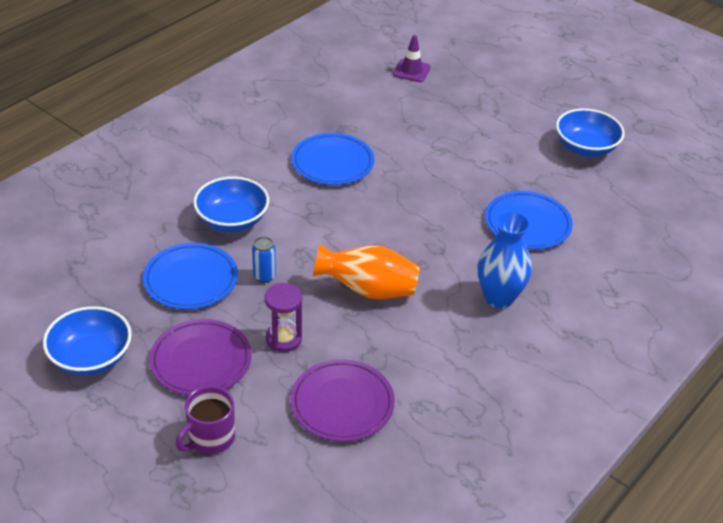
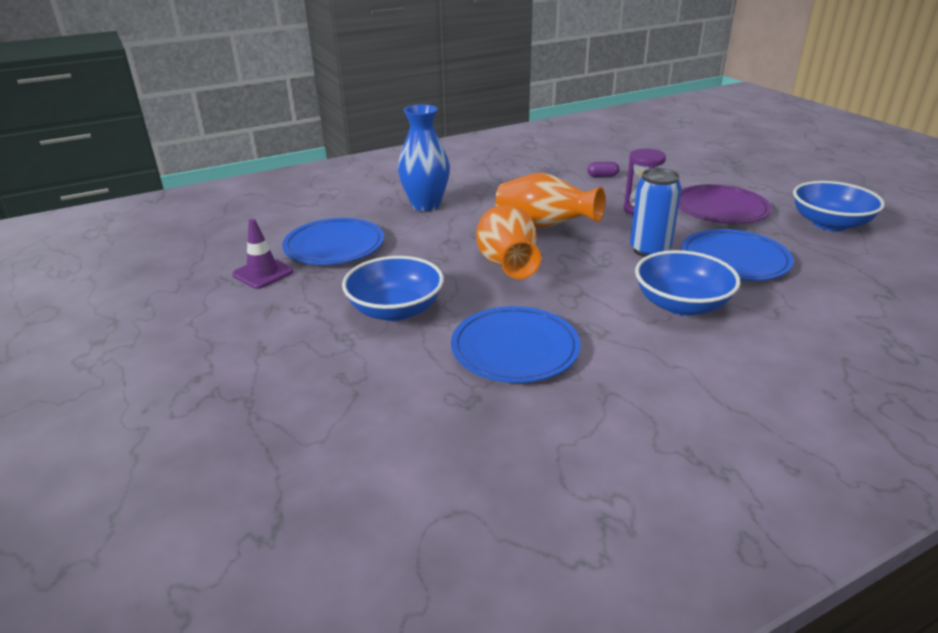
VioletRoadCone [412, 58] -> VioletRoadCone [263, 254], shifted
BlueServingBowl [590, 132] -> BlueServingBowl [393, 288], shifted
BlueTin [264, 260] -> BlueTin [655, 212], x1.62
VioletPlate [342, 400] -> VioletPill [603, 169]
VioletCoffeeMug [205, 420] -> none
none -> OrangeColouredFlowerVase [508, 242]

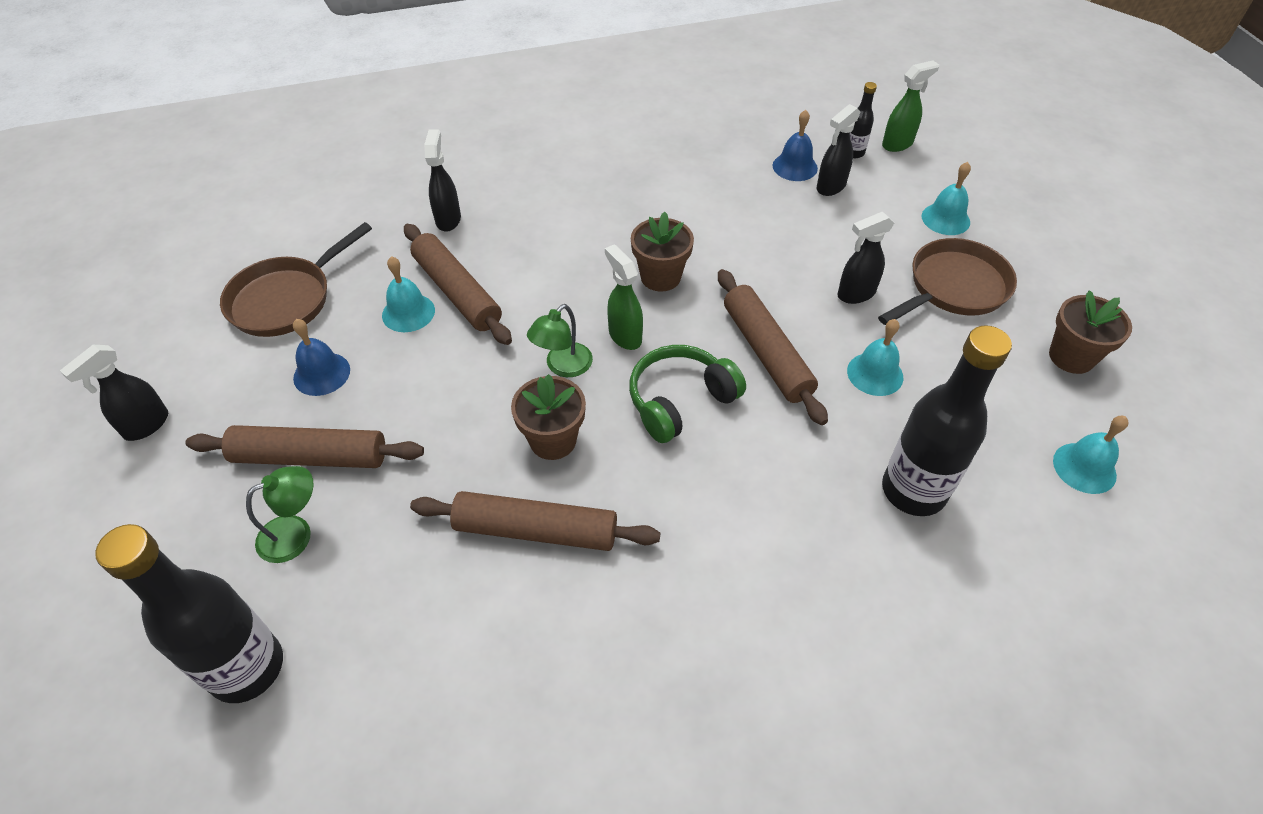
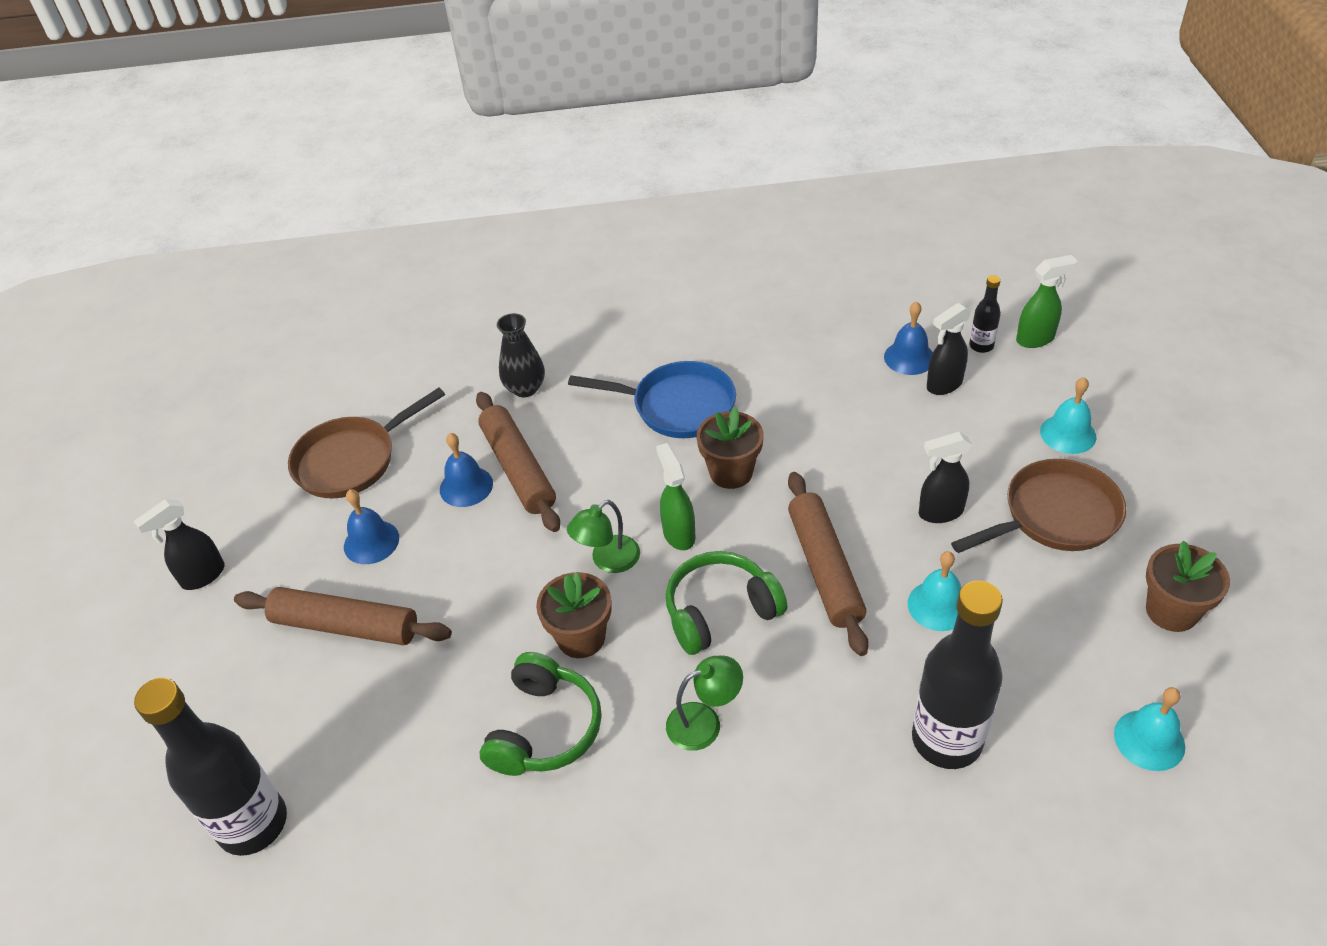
BlackSprayer [442, 180] -> BlackFlowerVase [521, 355]
TurquoiseSchoolBell [408, 294] -> BlueSchoolBell [466, 470]
GreenLamp [279, 514] -> GreenLamp [704, 703], shifted
RussetPastryRoller [535, 521] -> GreenHeadset [541, 714]
none -> BluePan [652, 399]

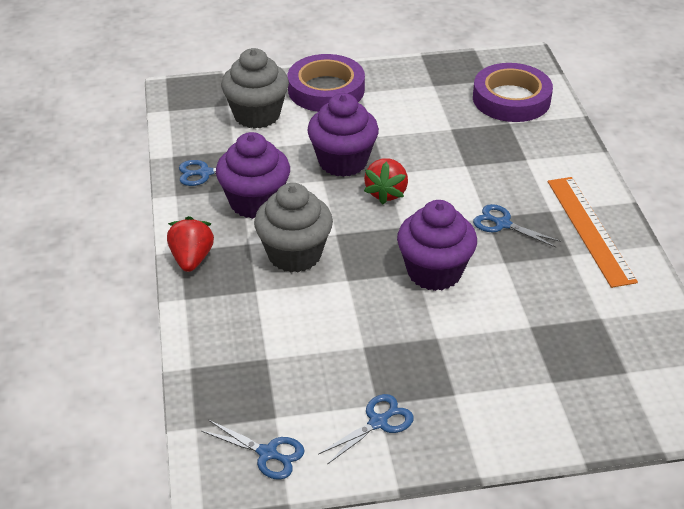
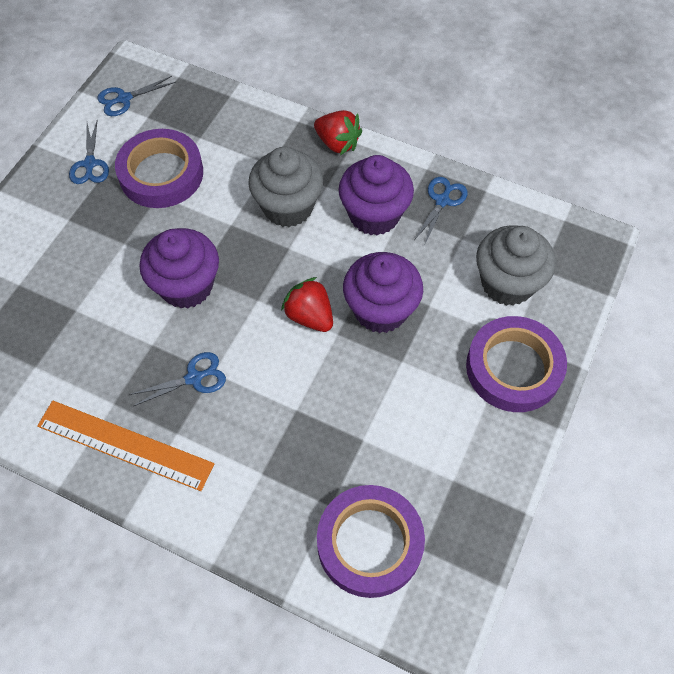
none -> VioletRollOfTape [159, 168]

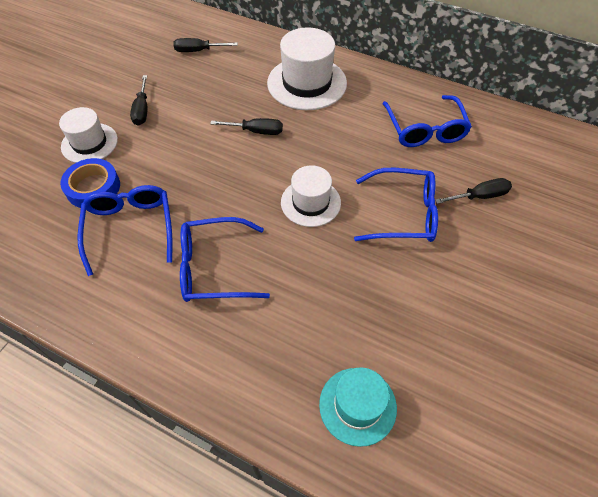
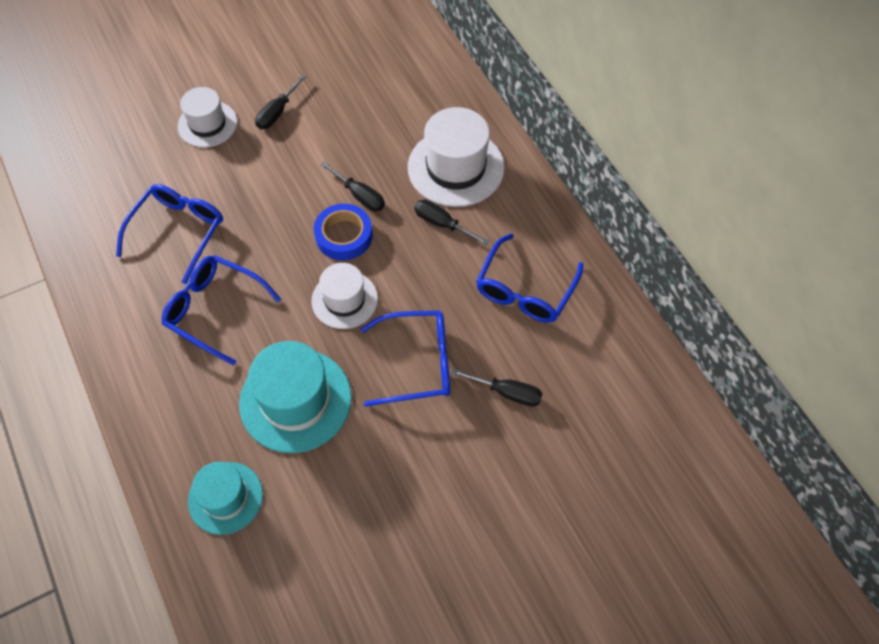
BlackHandScrewdriver [205, 45] -> BlackHandScrewdriver [451, 222], shifted
BlueRollOfTape [90, 183] -> BlueRollOfTape [343, 232], shifted
BlueGlasses [396, 205] -> BlueGlasses [405, 359], 45 degrees counterclockwise
none -> TurquoiseTallHat [295, 397]

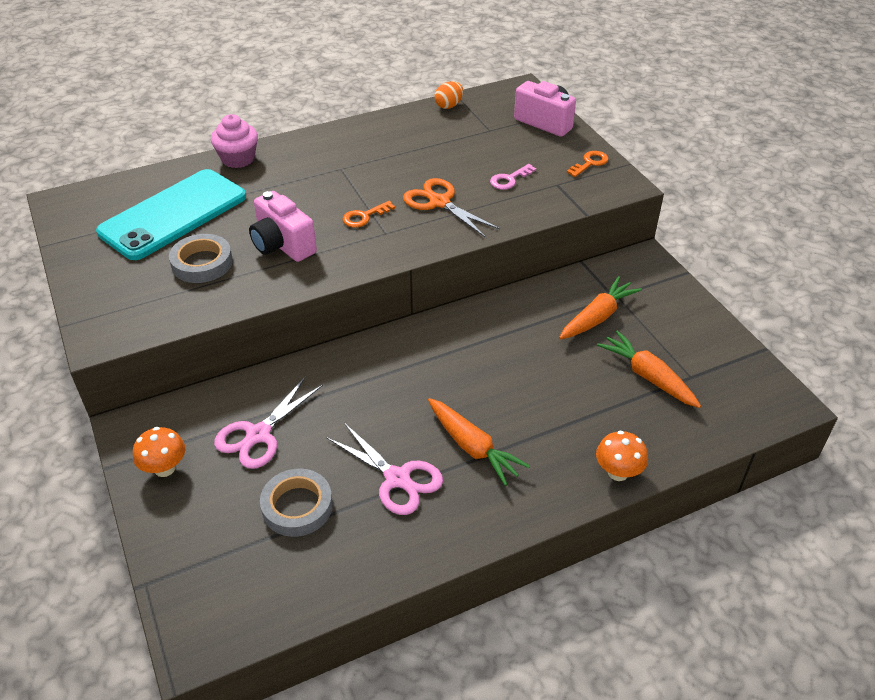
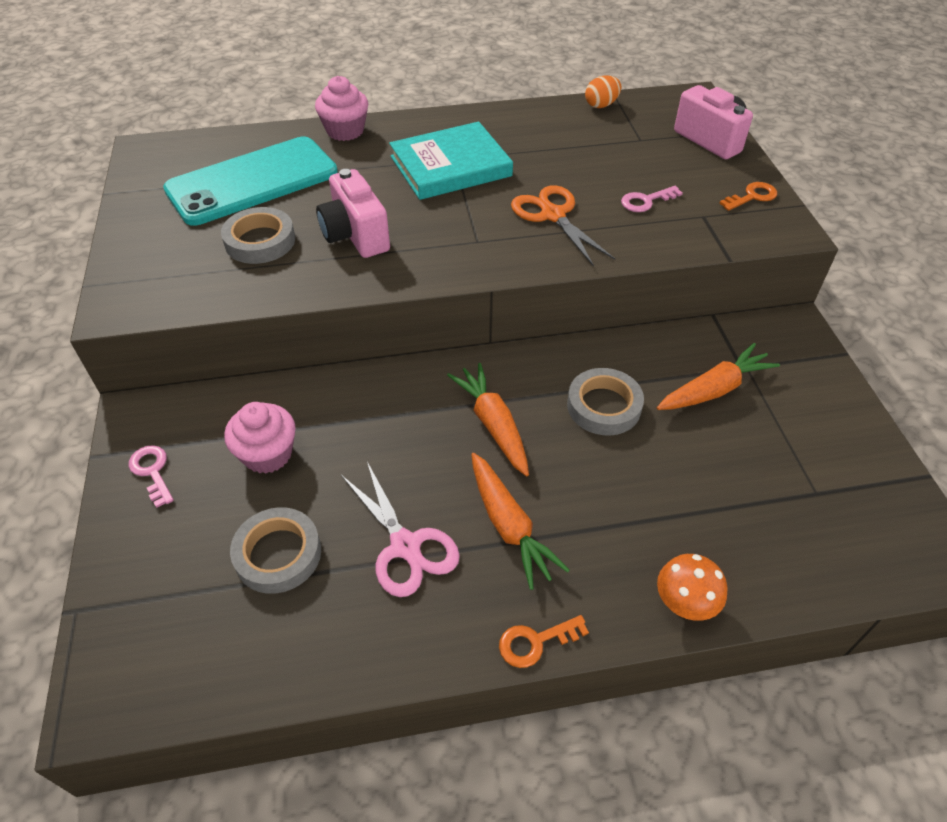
OrangeColouredKey [368, 214] -> OrangeColouredKey [544, 641], shifted
OrangeColouredCarrot [649, 369] -> OrangeColouredCarrot [488, 419], shifted
PinkShears [268, 422] -> PinkMuffin [260, 438]
OrangeColouredMushroom [159, 452] -> PinkKey [151, 476]
none -> TurquoiseHardcover [451, 161]
none -> GrayRollOfTape [605, 401]

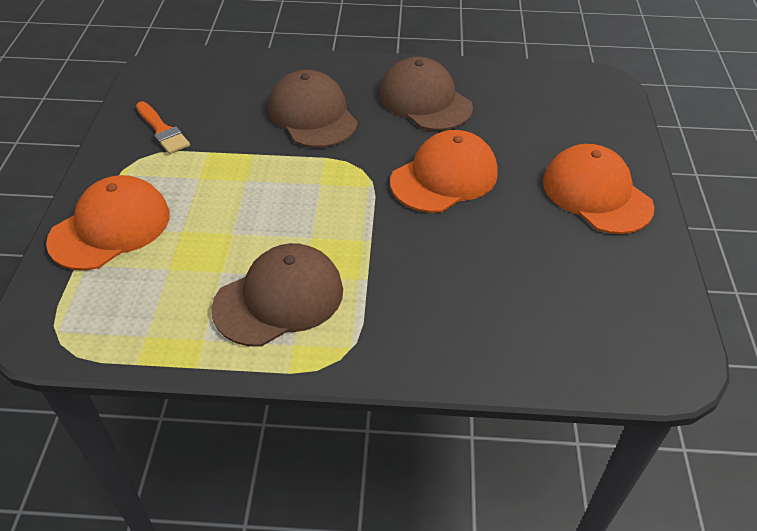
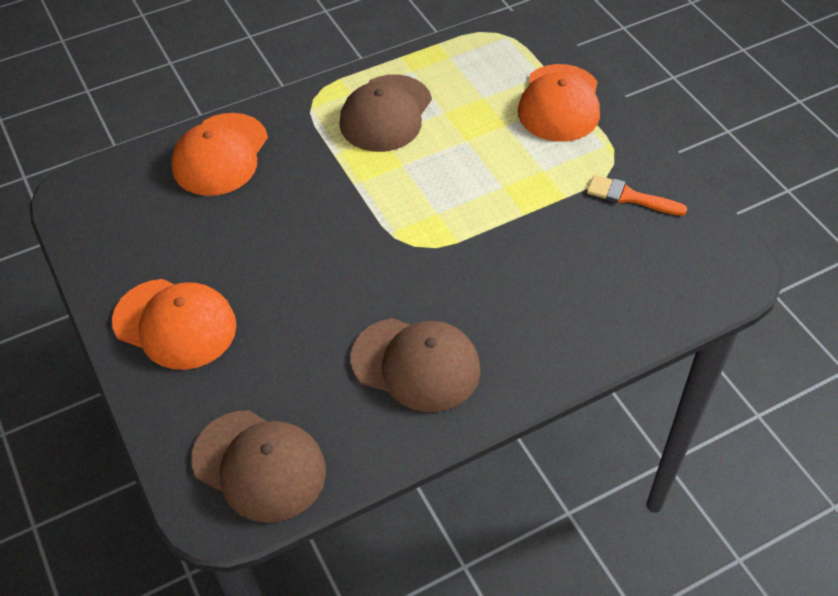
RussetCap [313, 109] -> RussetCap [259, 466], shifted
OrangeColouredCap [444, 171] -> OrangeColouredCap [219, 154], shifted

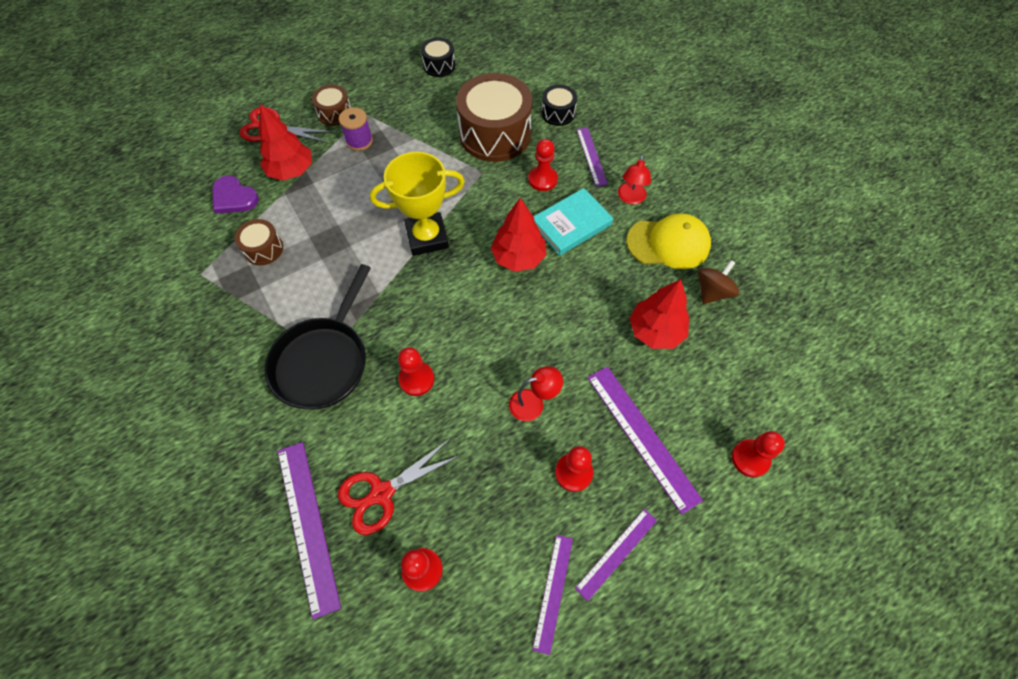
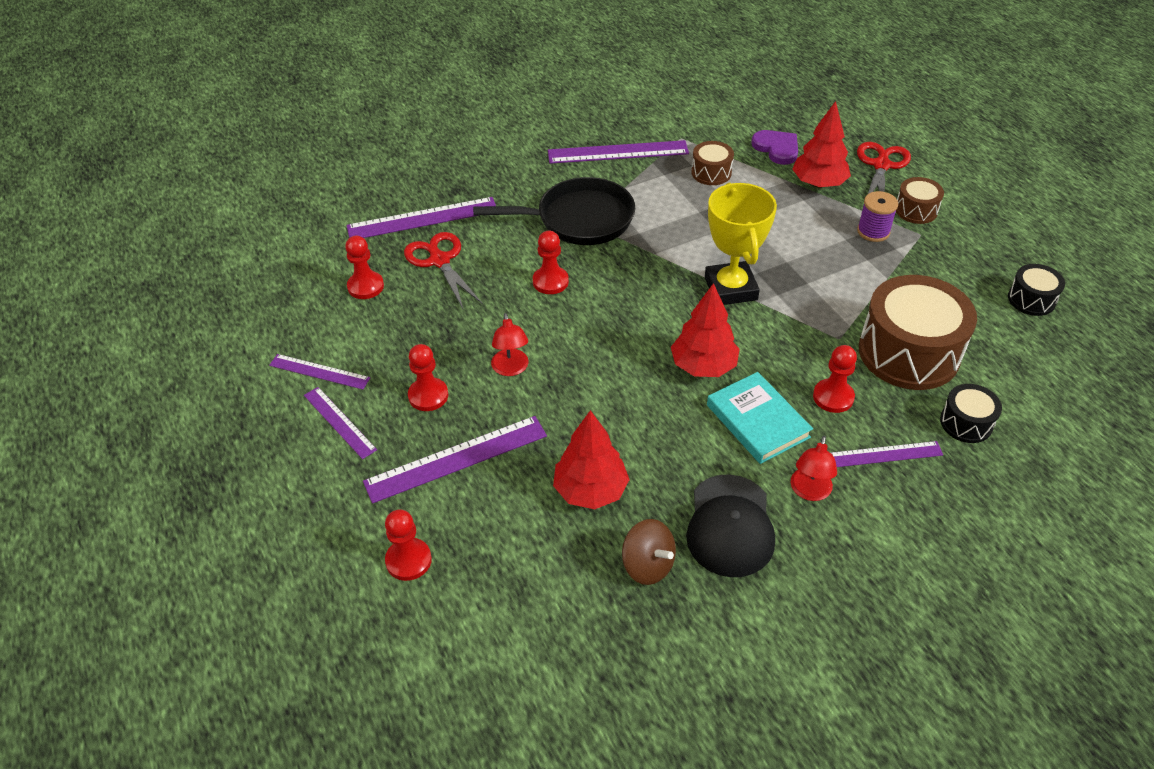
ScarletLamp [634, 179] -> ScarletLamp [814, 468], 90 degrees counterclockwise
VioletHeart [235, 195] -> VioletHeart [774, 147], 105 degrees clockwise
YellowCap [668, 241] -> BlackCap [730, 525]
BlackPan [318, 337] -> BlackPan [554, 211], 150 degrees clockwise
none -> VioletRuler [618, 152]

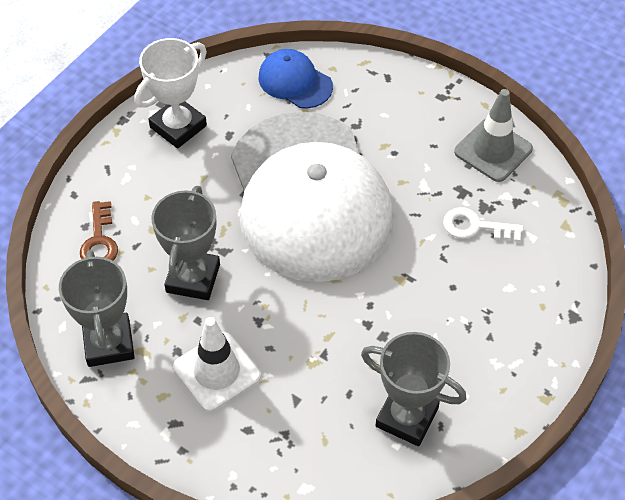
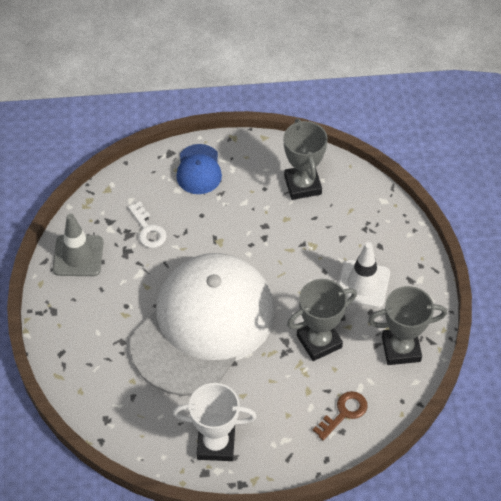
BlueCap [295, 79] -> BlueCap [199, 169], shifted
GrayTrophy [97, 308] -> GrayTrophy [407, 325], 45 degrees clockwise

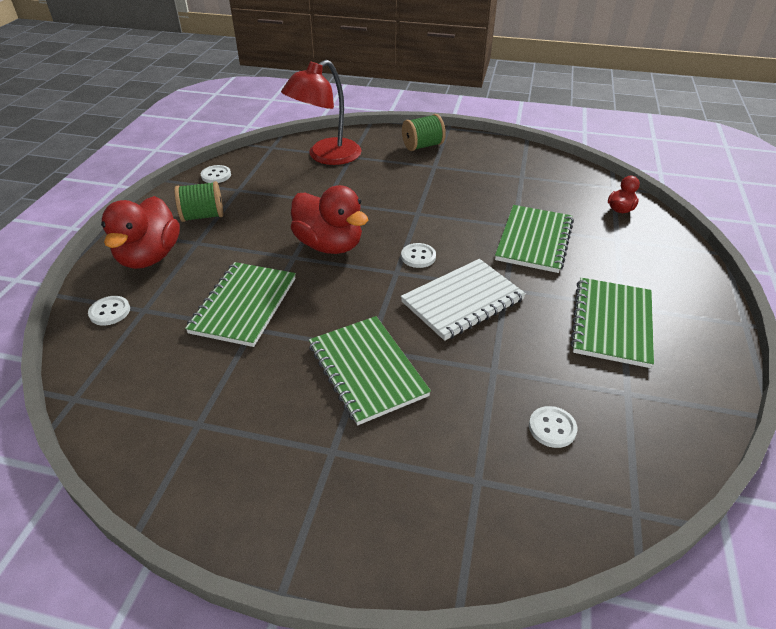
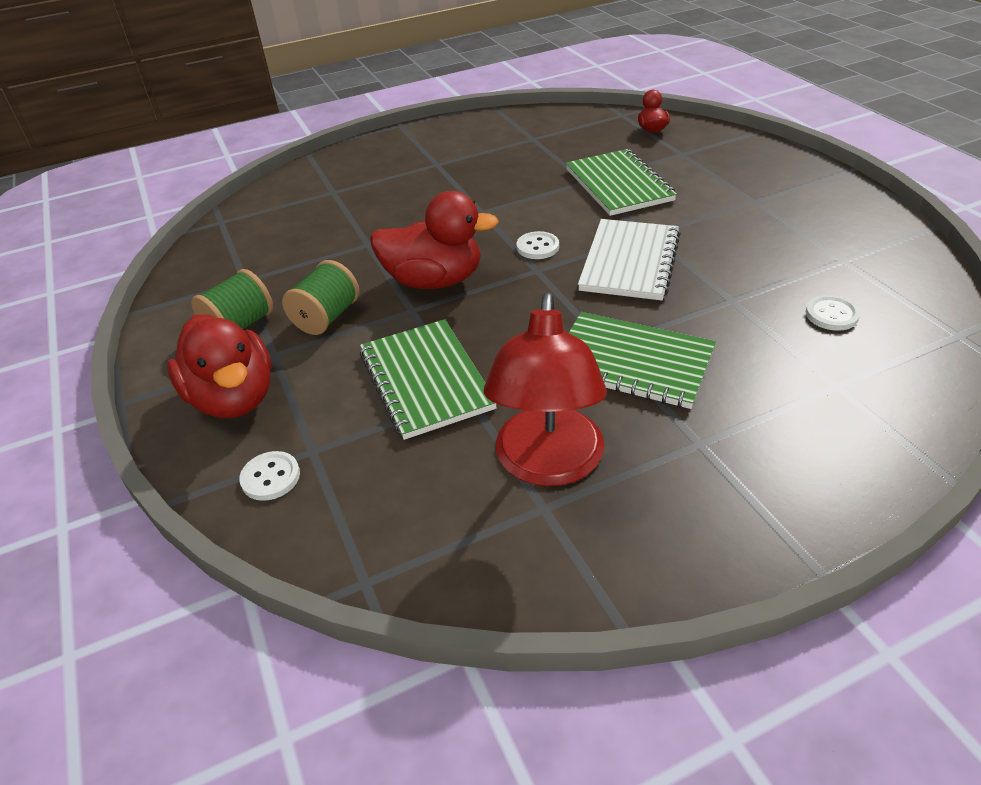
ScarletLamp [321, 112] -> ScarletLamp [545, 389], shifted
GreenBobbin [424, 132] -> GreenBobbin [320, 297], shifted
SnowWhiteShirtButton [216, 174] -> none
GreenNotebook [612, 323] -> none

